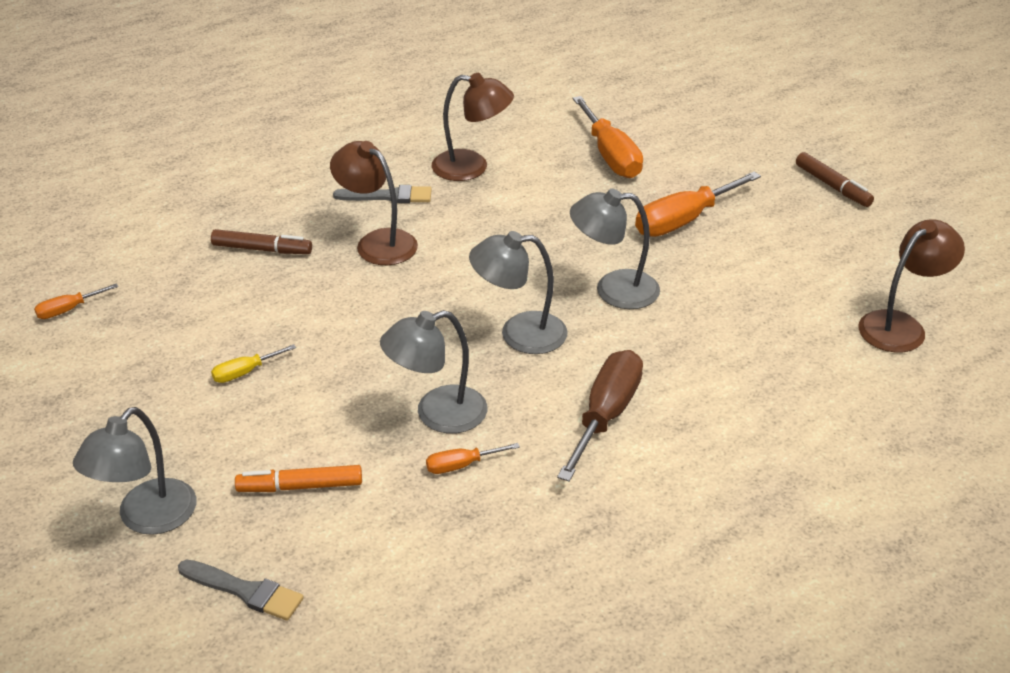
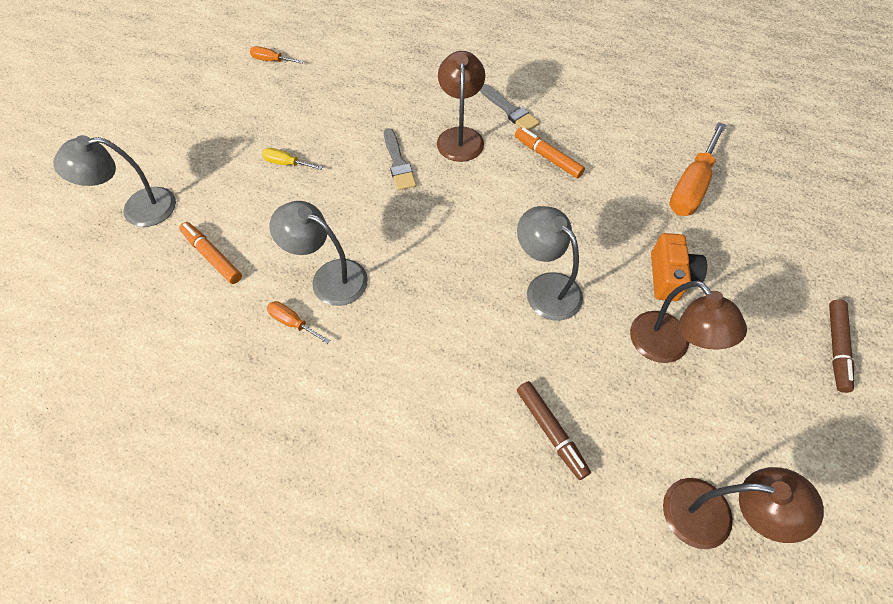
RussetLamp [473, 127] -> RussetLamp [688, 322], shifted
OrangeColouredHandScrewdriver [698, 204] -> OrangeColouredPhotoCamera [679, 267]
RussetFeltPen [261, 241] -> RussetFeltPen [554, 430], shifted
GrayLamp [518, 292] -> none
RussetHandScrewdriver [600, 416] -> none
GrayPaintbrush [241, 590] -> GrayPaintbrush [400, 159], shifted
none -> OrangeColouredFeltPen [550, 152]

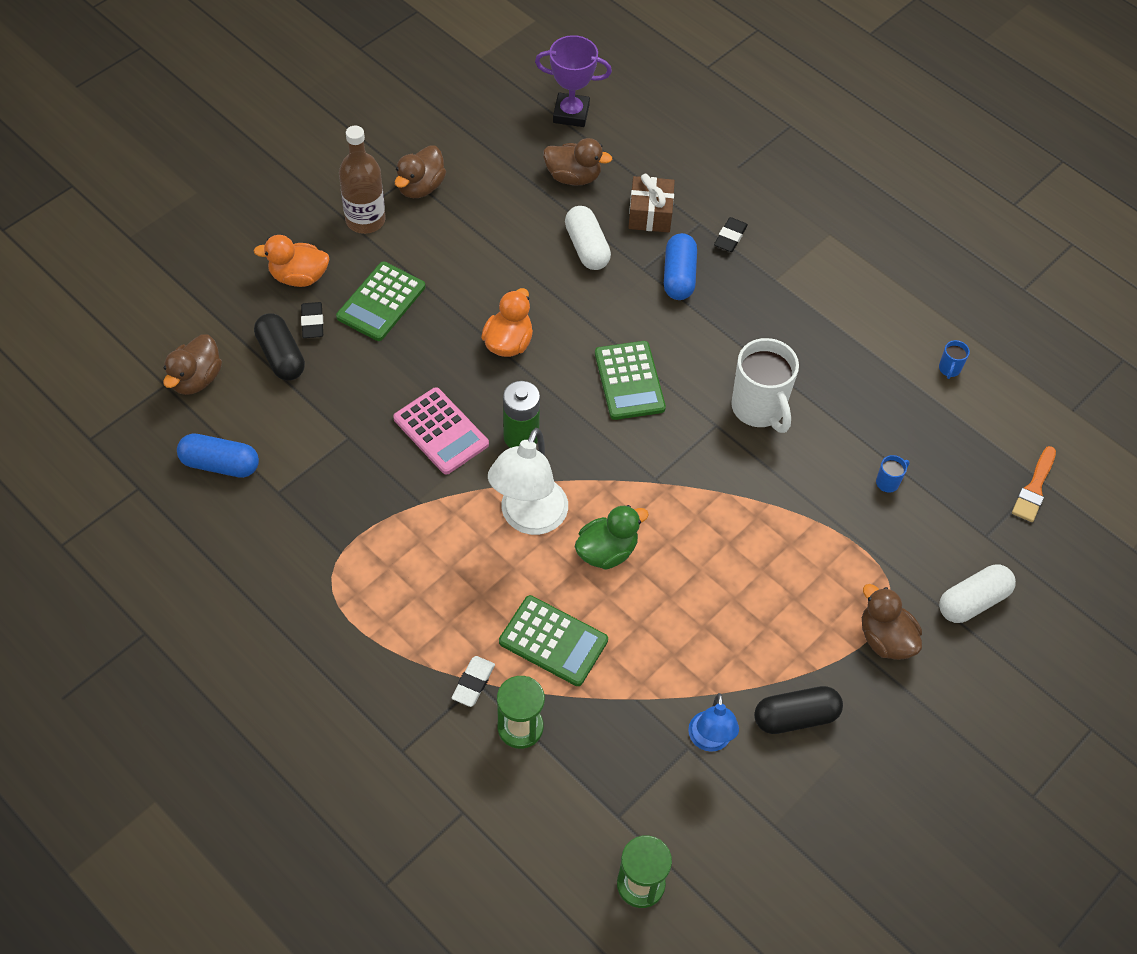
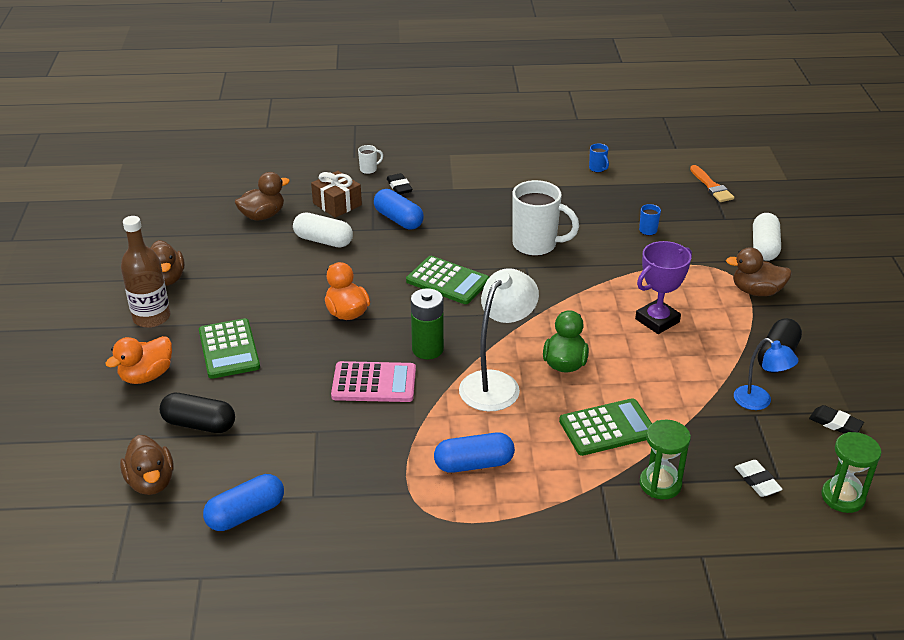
VioletTrophy [573, 81] -> VioletTrophy [663, 287], shifted
BlackEraser [312, 320] -> BlackEraser [836, 419], shifted
SnowWhiteLamp [528, 481] -> SnowWhiteLamp [499, 339], 120 degrees counterclockwise
SnowWhiteEraser [473, 681] -> SnowWhiteEraser [759, 478], shifted
none -> SnowWhiteCoffeeMug [370, 159]
none -> BluePill [474, 453]

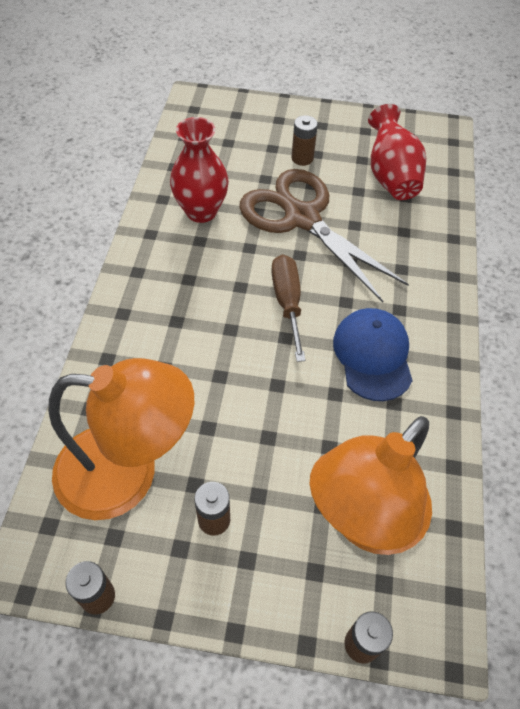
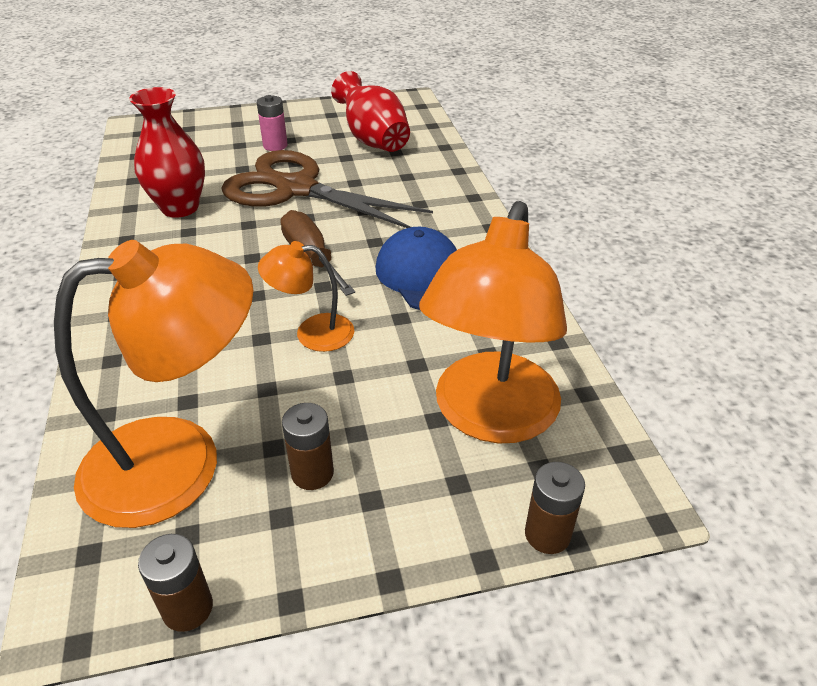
RussetBattery [305, 140] -> PinkBattery [272, 123]
none -> OrangeColouredLamp [306, 296]

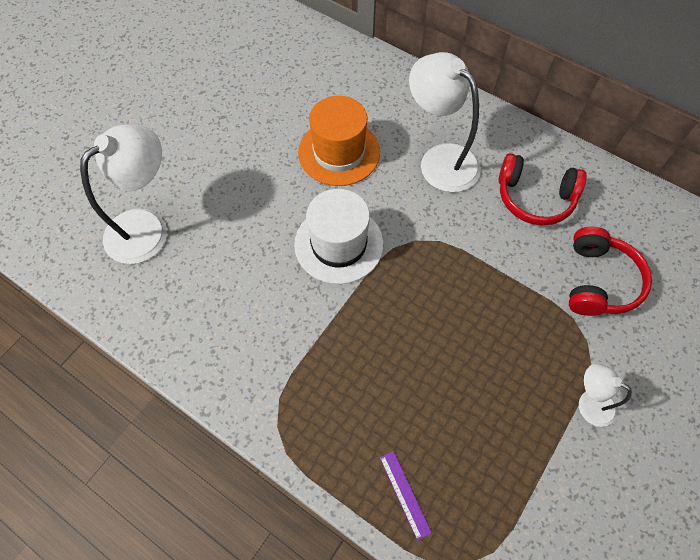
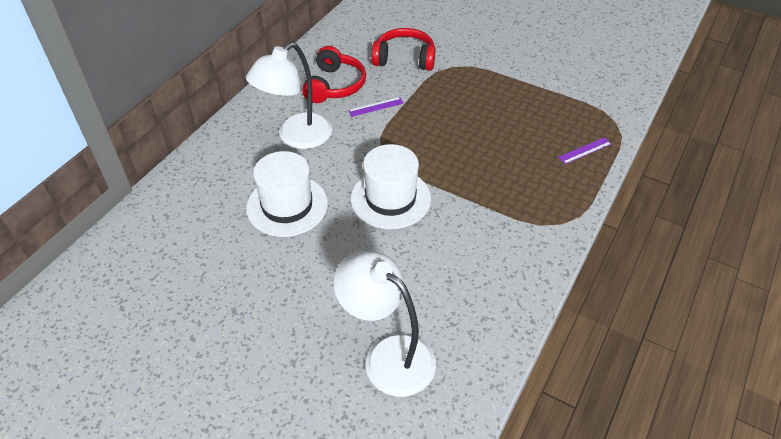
OrangeColouredTallHat [339, 141] -> SnowWhiteTallHat [287, 194]
SnowWhiteLamp [605, 395] -> none
none -> VioletRuler [376, 107]

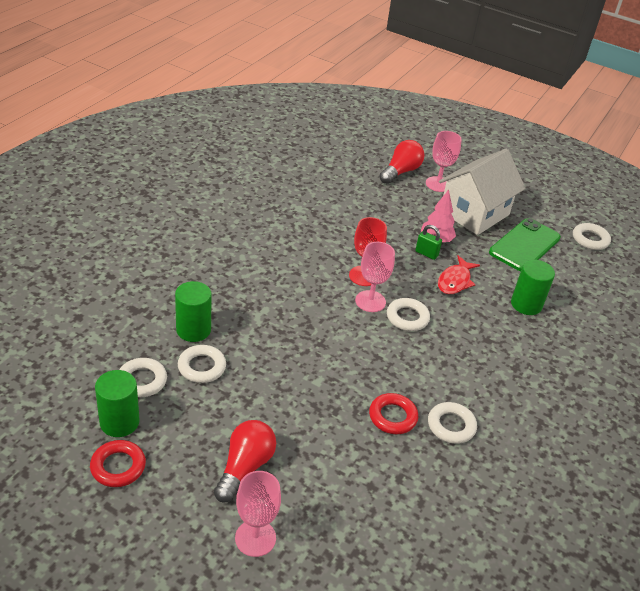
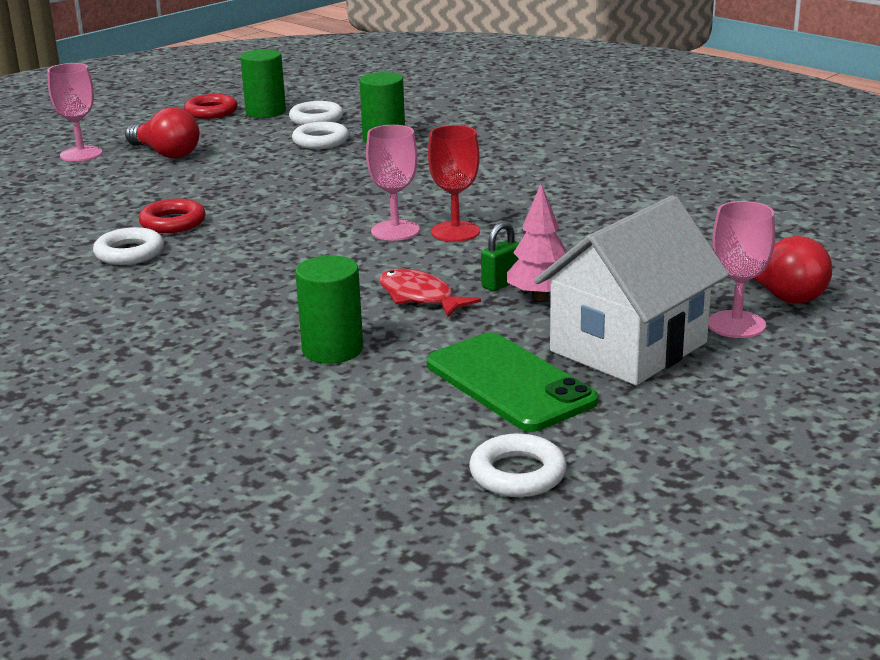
SnowWhiteToyHouse [482, 192] -> SnowWhiteToyHouse [631, 290], 75 degrees clockwise
SnowWhiteRing [408, 314] -> none

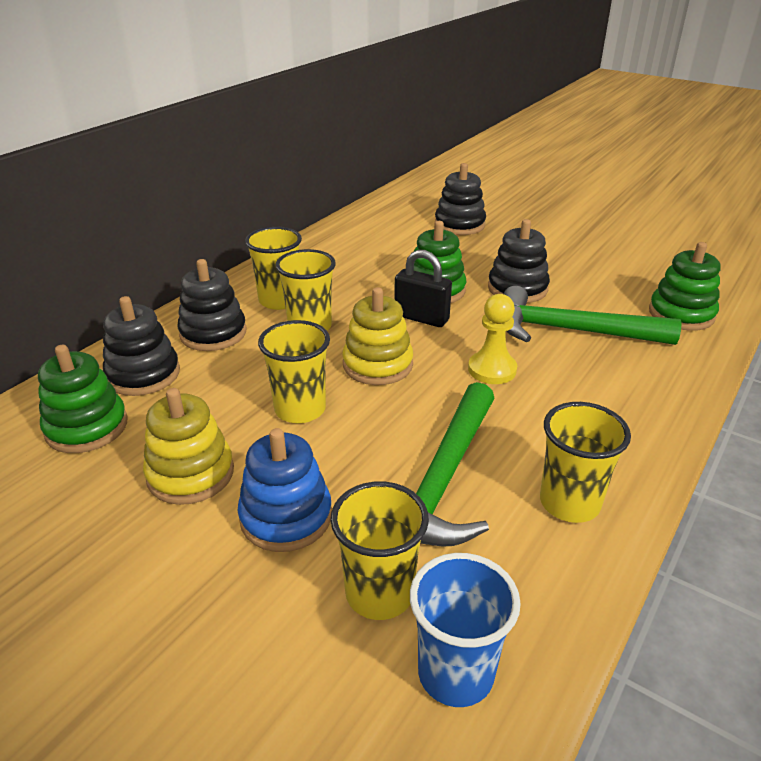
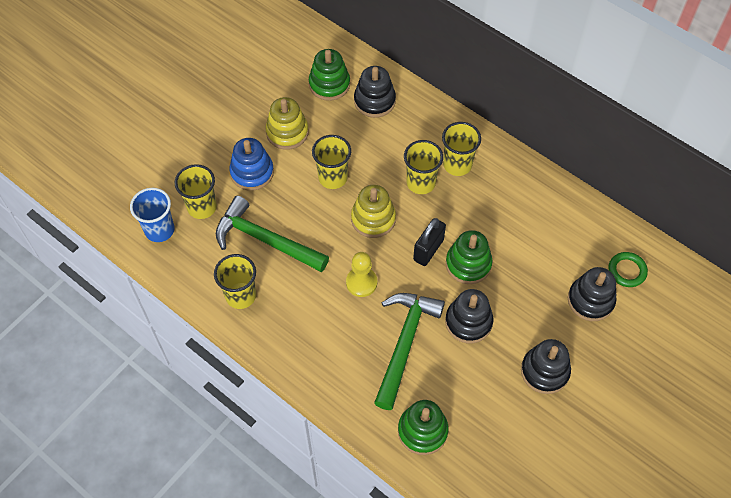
BlackStackingRings [211, 305] -> BlackStackingRings [546, 366], shifted
none -> GreenRing [628, 269]

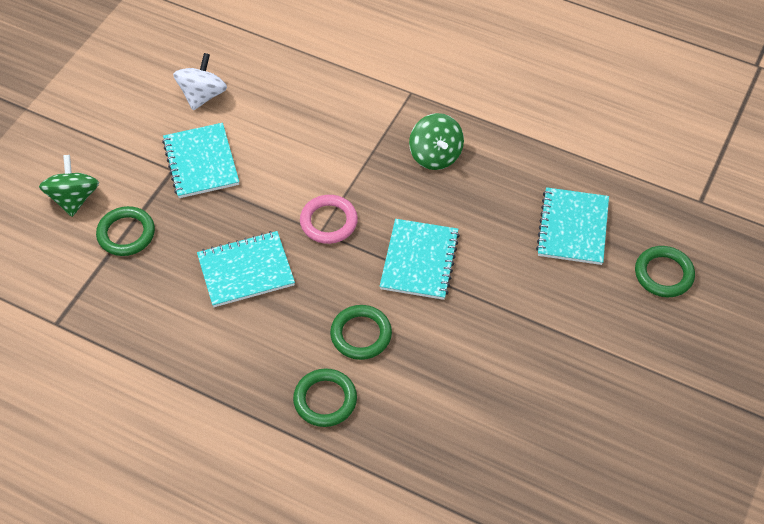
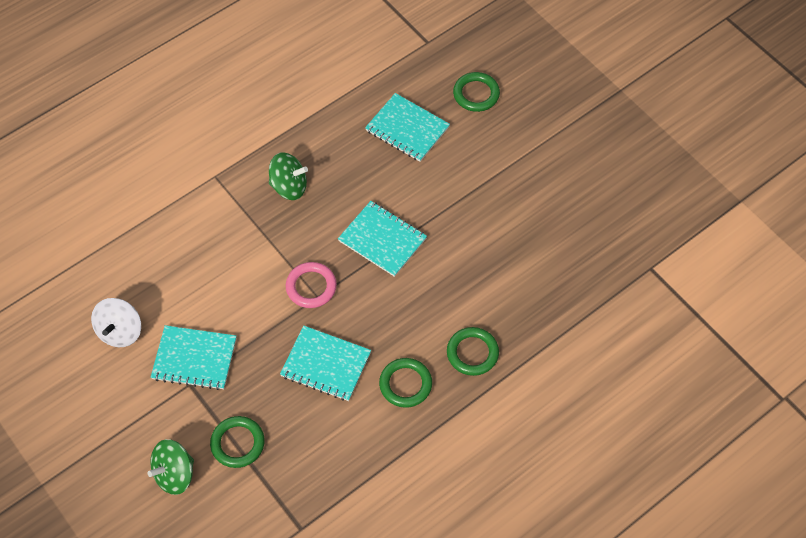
SnowWhiteWhirligig [200, 81] -> SnowWhiteWhirligig [116, 322], 120 degrees counterclockwise
GreenWhirligig [69, 186] -> GreenWhirligig [171, 467], 60 degrees counterclockwise
TurquoiseNotebook [246, 269] -> TurquoiseNotebook [325, 363], 75 degrees counterclockwise
GreenRing [361, 332] -> GreenRing [405, 383], shifted

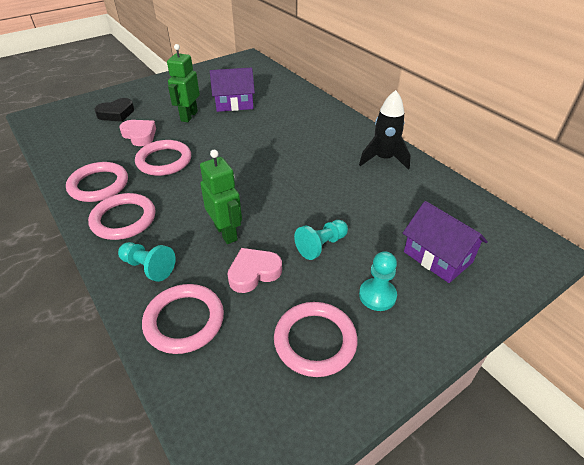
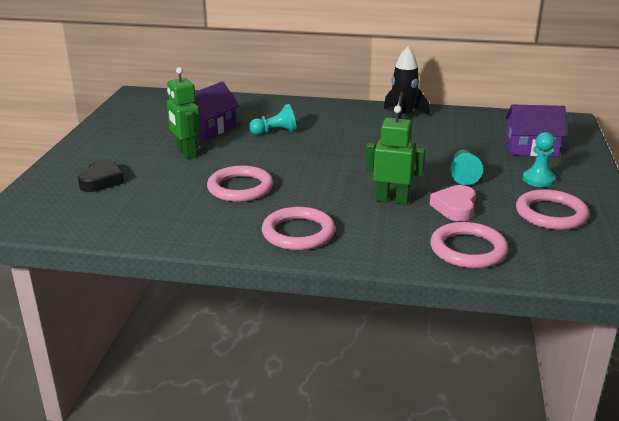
PinkHeart [137, 133] -> none
PinkRing [97, 182] -> none
TurquoisePawn [146, 262] -> TurquoisePawn [273, 119], shifted

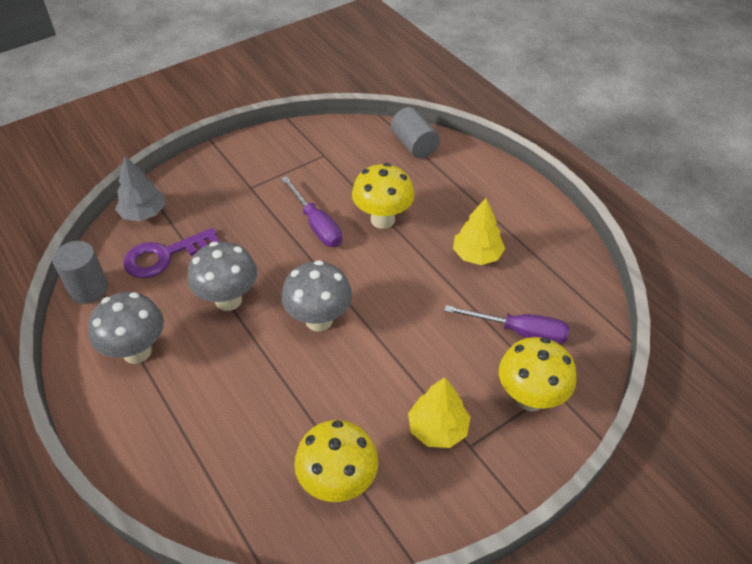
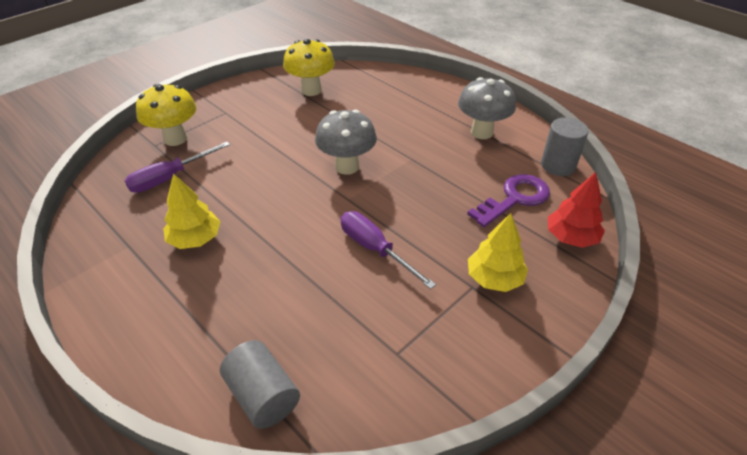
GrayFirTree [140, 188] -> ScarletFirTree [576, 210]
YellowMushroom [383, 196] -> none
GrayMushroom [222, 276] -> none
VioletHandScrewdriver [507, 324] -> VioletHandScrewdriver [177, 167], 45 degrees counterclockwise
YellowFirTree [439, 412] -> YellowFirTree [498, 252], shifted

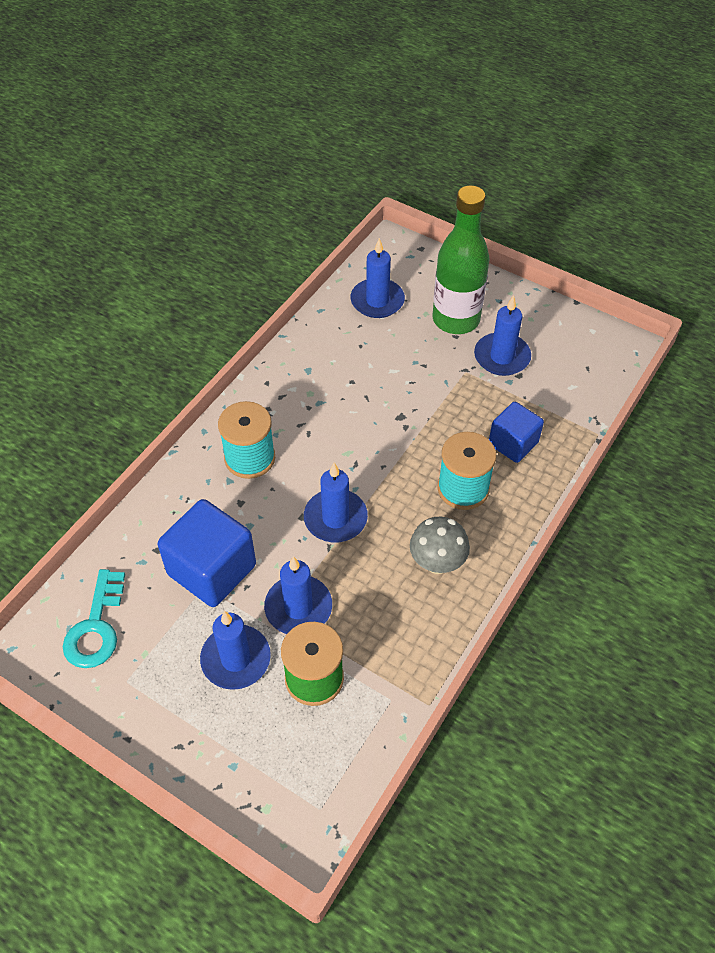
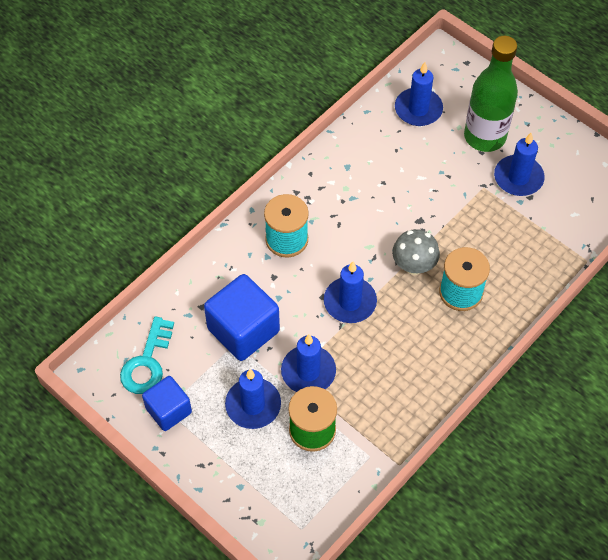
BlueCube [516, 432] -> BlueCube [167, 403], shifted
GrayMushroom [440, 545] -> GrayMushroom [416, 252], shifted

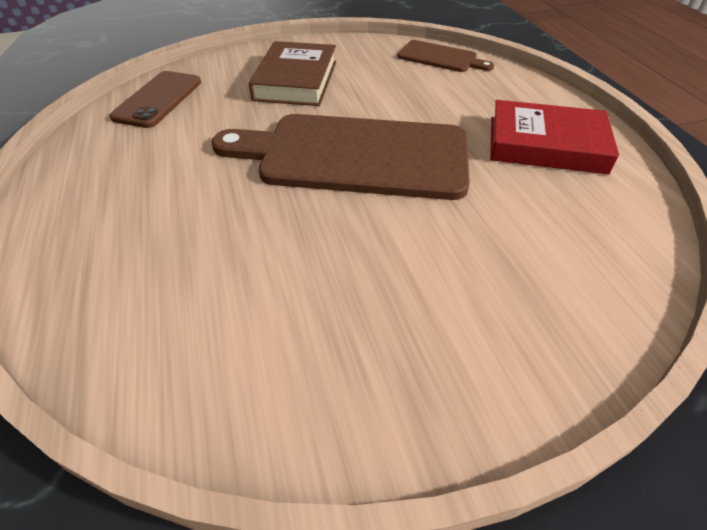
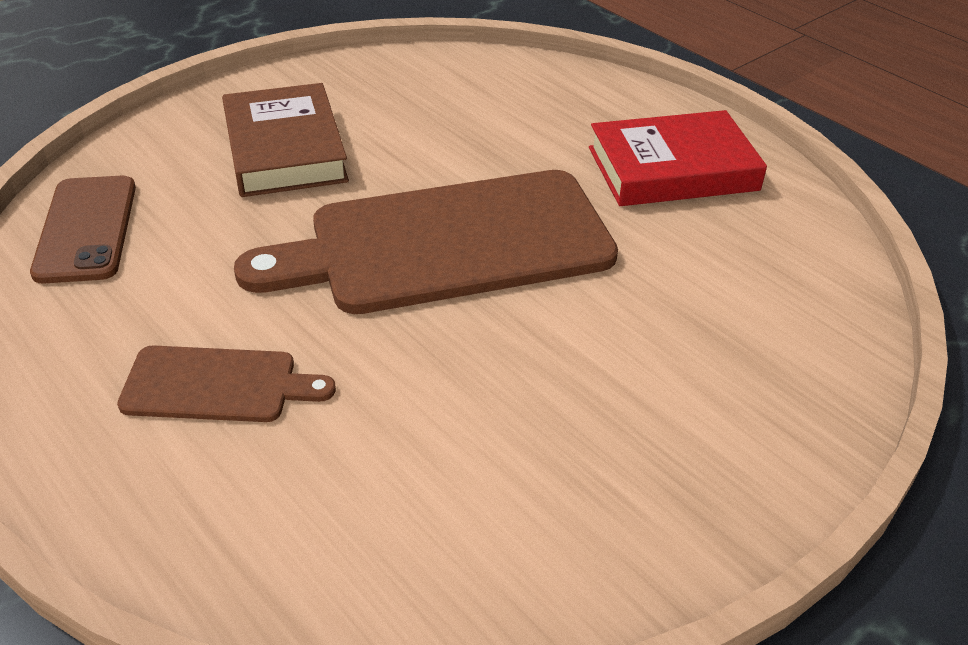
RussetChoppingBoard [445, 56] -> RussetChoppingBoard [226, 383], shifted

